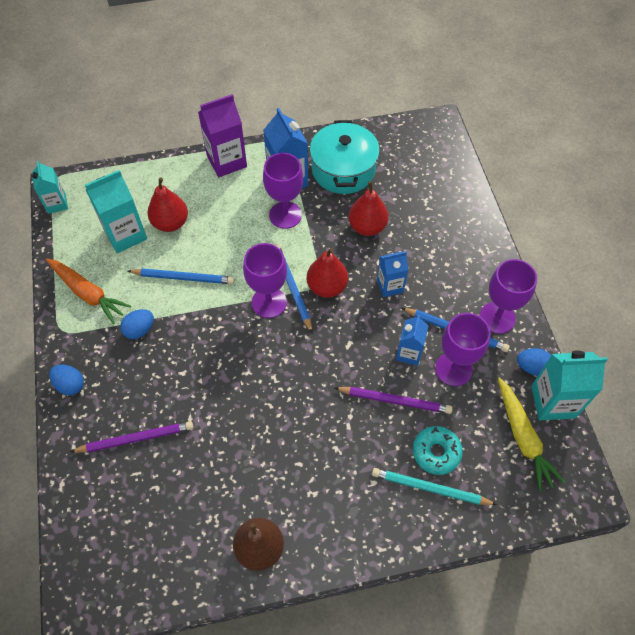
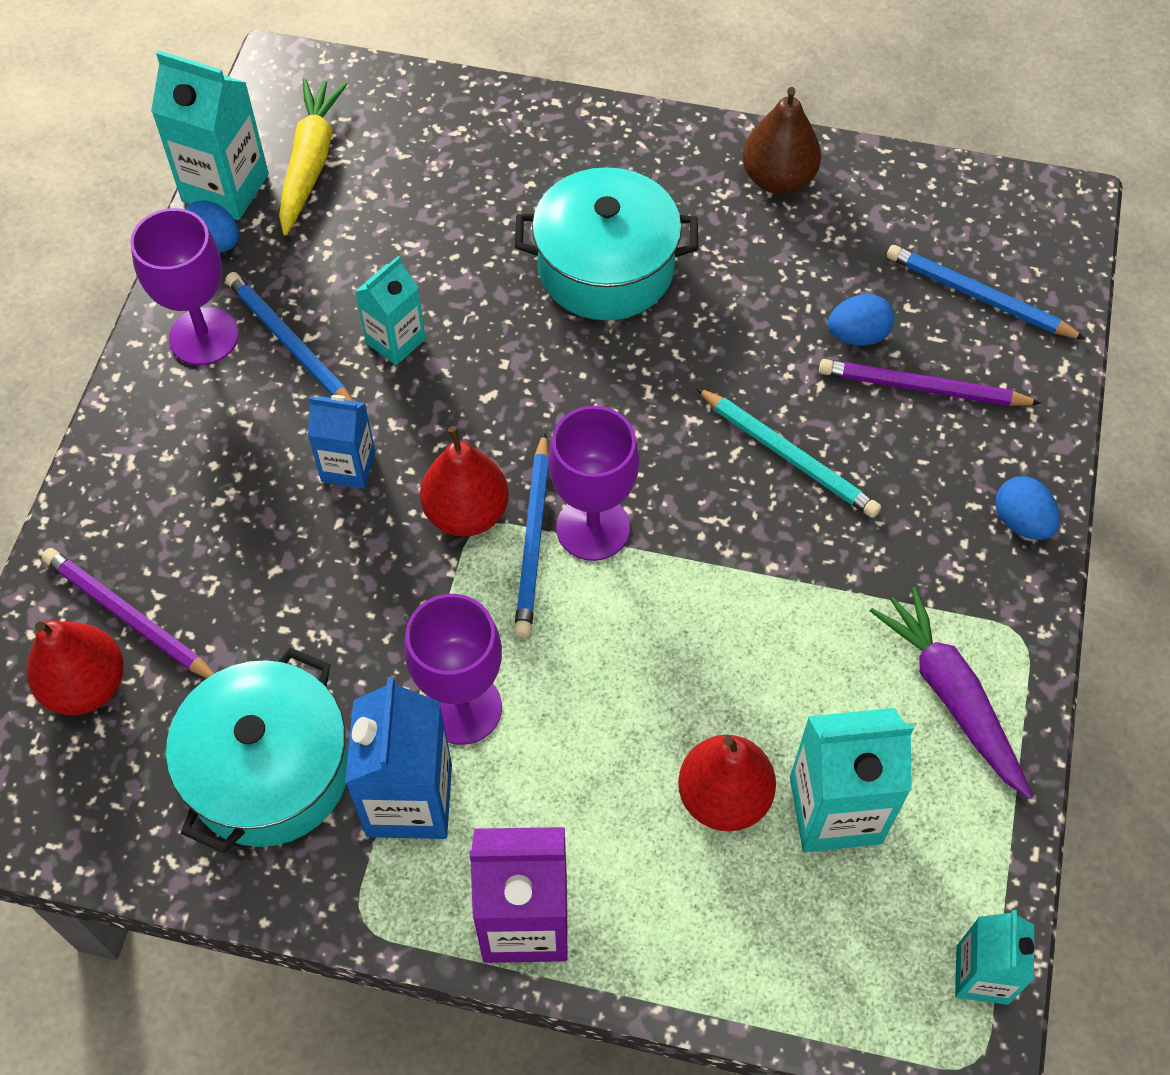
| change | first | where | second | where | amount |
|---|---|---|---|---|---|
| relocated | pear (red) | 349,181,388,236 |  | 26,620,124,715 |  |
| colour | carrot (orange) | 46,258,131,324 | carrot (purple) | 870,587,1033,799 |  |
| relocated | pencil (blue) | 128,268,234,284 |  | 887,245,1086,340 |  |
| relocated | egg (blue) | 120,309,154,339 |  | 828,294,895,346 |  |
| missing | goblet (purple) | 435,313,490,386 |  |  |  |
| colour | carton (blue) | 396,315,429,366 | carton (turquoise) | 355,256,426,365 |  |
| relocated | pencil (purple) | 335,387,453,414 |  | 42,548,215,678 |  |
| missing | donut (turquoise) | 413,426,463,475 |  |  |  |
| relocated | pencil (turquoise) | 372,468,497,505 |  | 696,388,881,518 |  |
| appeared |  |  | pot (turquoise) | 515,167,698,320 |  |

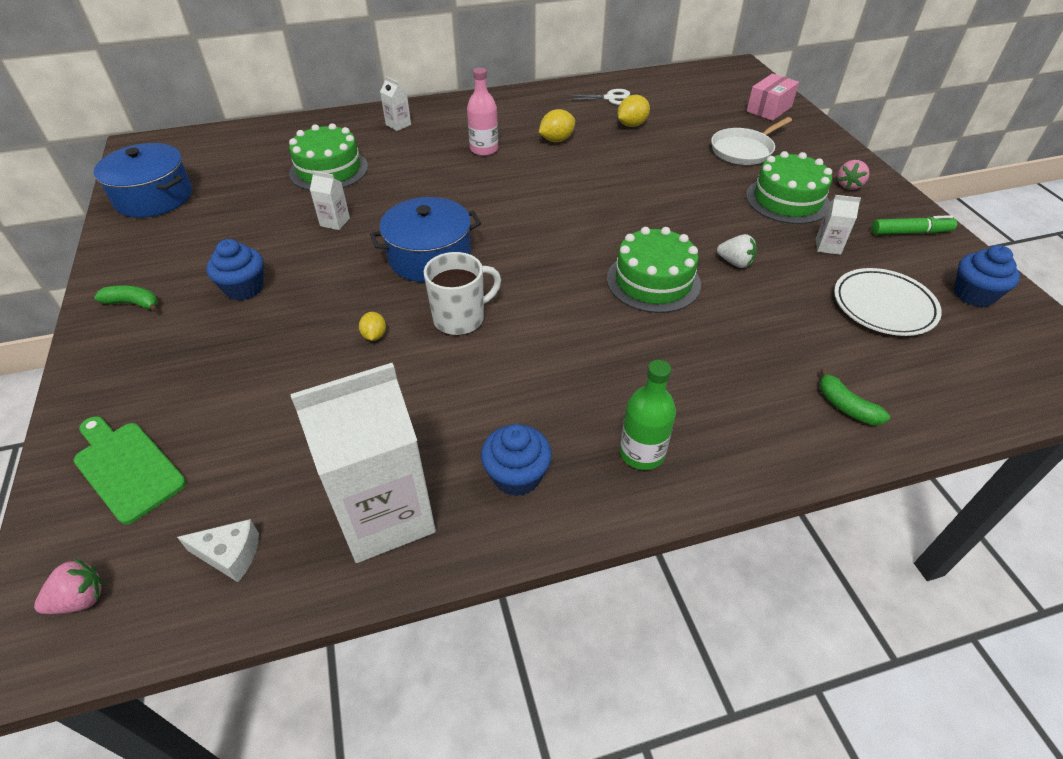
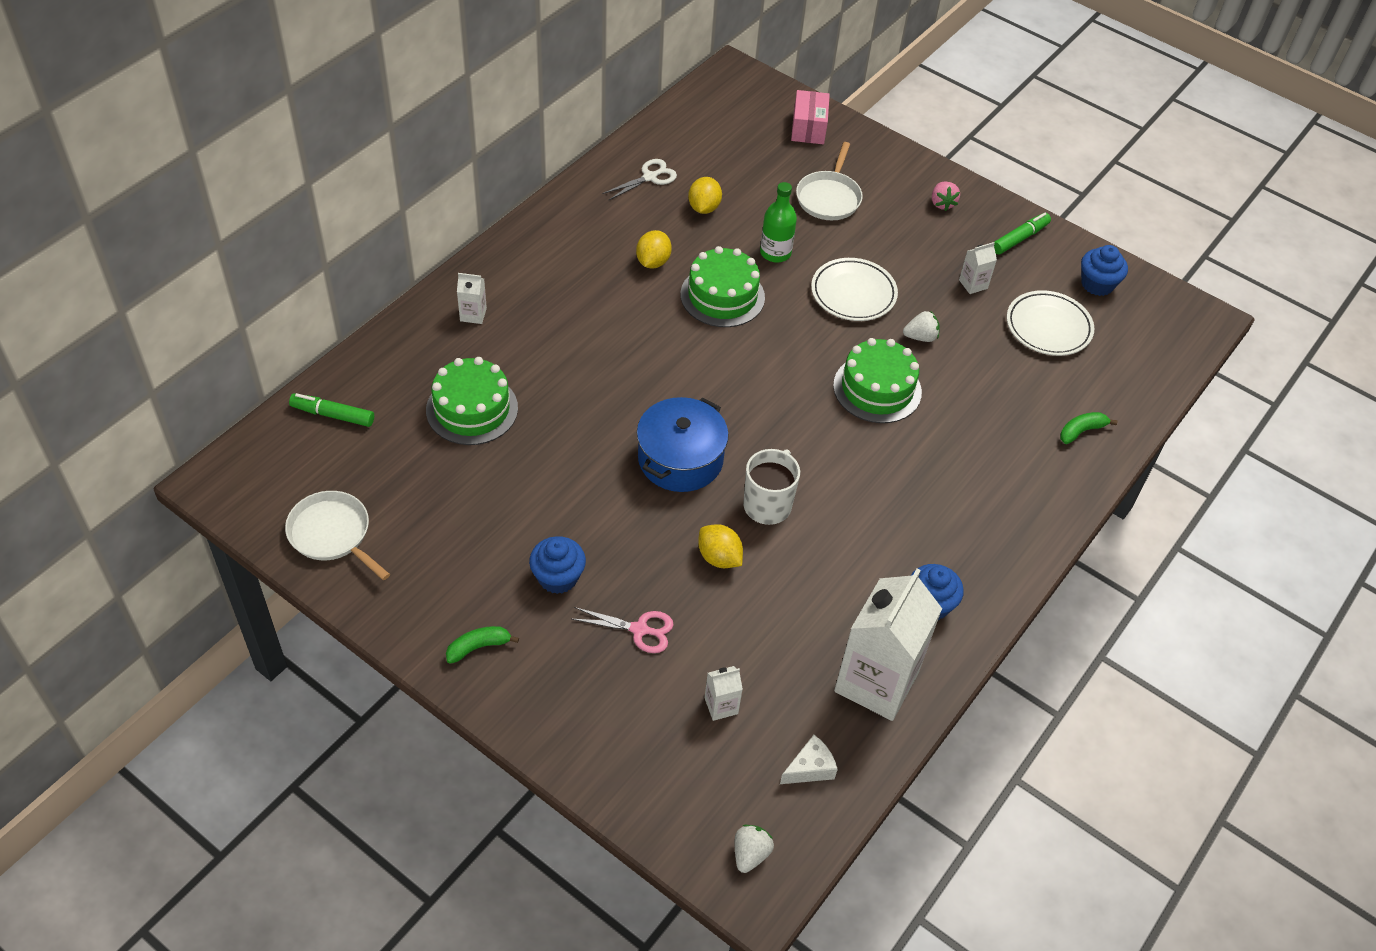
| change | first | where | second | where | amount |
|---|---|---|---|---|---|
| missing | bottle (pink) | 467,68,498,156 |  |  |  |
| exchanged | pot (blue) | 94,143,192,218 | pan (white) | 285,491,390,580 |  |
| relocated | cake (green) | 746,151,832,224 |  | 680,246,765,327 |  |
| relocated | carton (white) | 310,171,350,230 |  | 705,666,743,721 |  |
| size | lemon (yellow) | 359,312,386,341 |  | 698,524,743,568 | x1.60 |
| relocated | bottle (green) | 620,360,676,470 |  | 760,182,797,262 |  |
| spun | banana (green) | 819,368,890,425 |  | 1060,412,1117,444 | 135 degrees clockwise |
| missing | cutting board (green) | 73,416,186,525 |  |  |  |
| colour | strawberry (pink) | 34,558,104,614 | strawberry (white) | 735,825,774,873 |  |
| appeared |  |  | plate (white) | 811,258,898,321 |  |
| appeared |  |  | marker (green) | 289,393,374,427 |  |
| appeared |  |  | scissors (pink) | 572,607,674,653 |  |

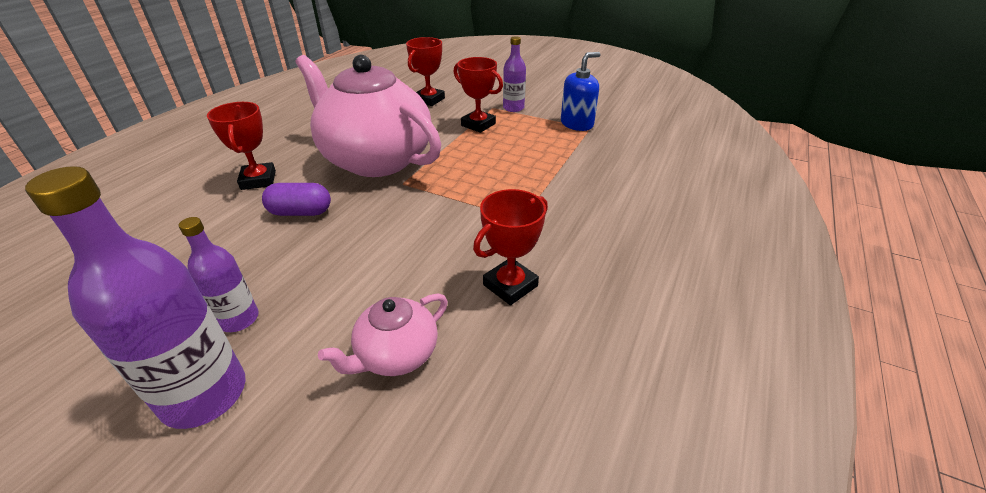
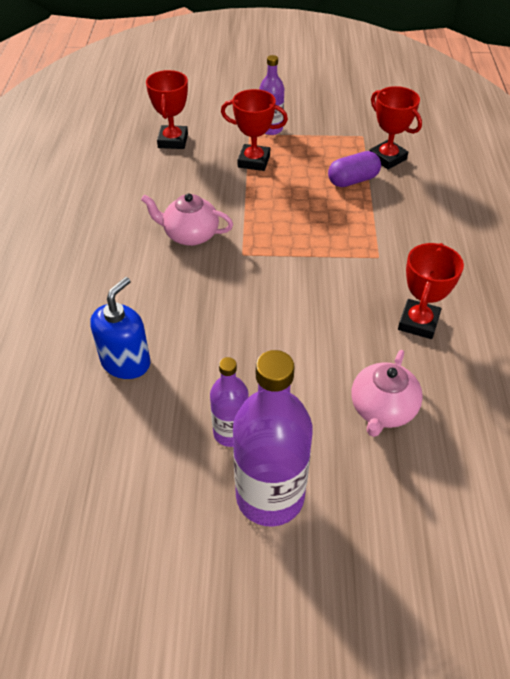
| change | first | where | second | where | amount |
|---|---|---|---|---|---|
| relocated | soap dispenser (blue) | 561,52,601,131 |  | 90,277,150,379 |  |
| size | teapot (pink) | 296,55,441,177 |  | 141,193,233,246 | x0.45 |
| relocated | trophy (red) | 207,102,276,190 |  | 369,86,422,169 |  |
| relocated | capsule (purple) | 262,183,331,216 |  | 328,151,381,187 |  |

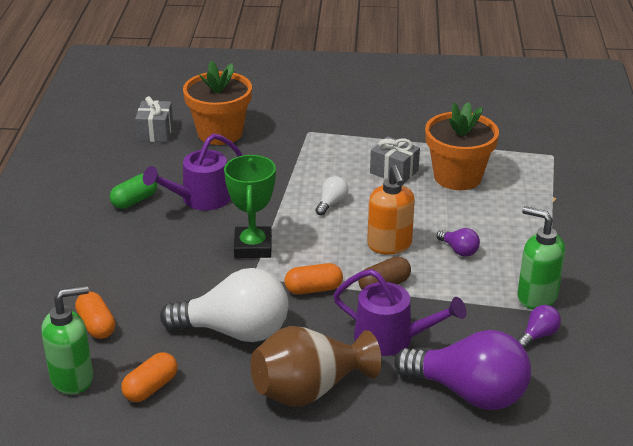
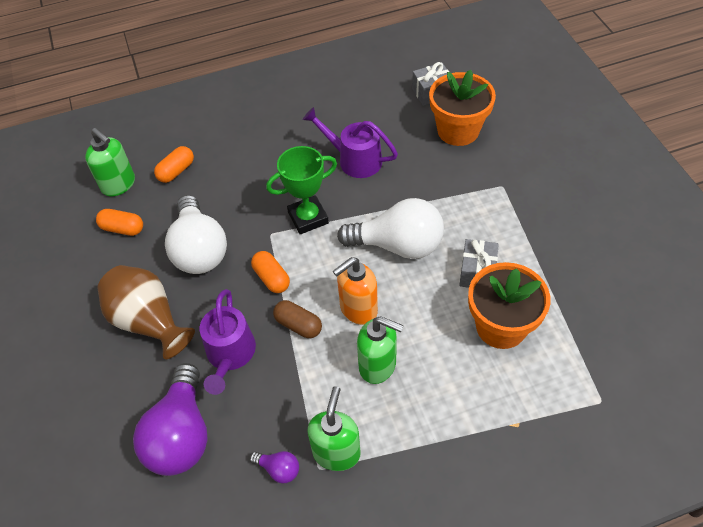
| change | first | where | second | where | amount |
|---|---|---|---|---|---|
| missing | capsule (green) | 110,173,157,209 |  |  |  |
| size | light bulb (white) | 315,176,348,216 |  | 337,198,444,259 | x2.33 |
| exchanged | light bulb (purple) | 437,228,480,257 | soap dispenser (green) | 357,316,404,384 |  |

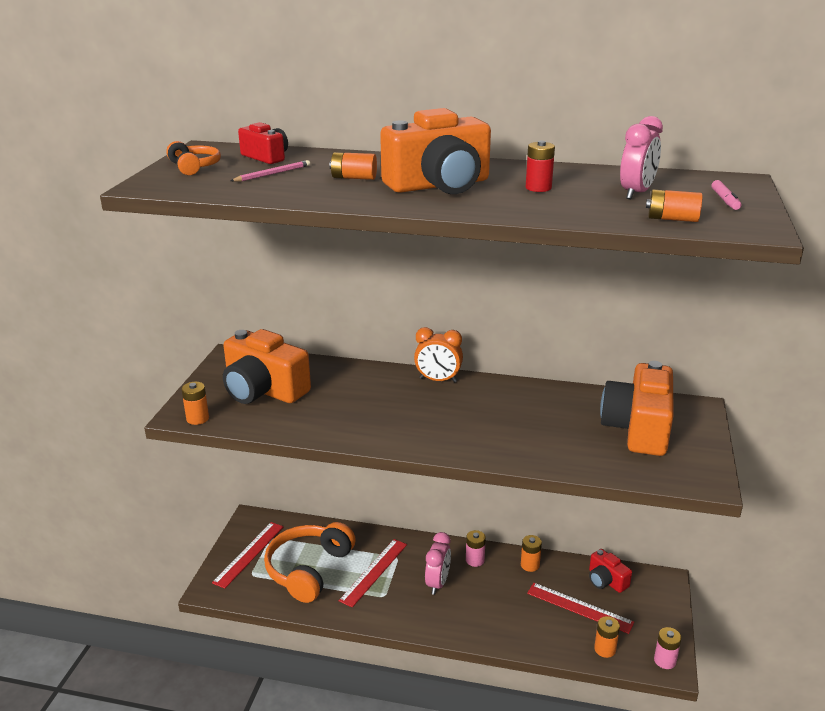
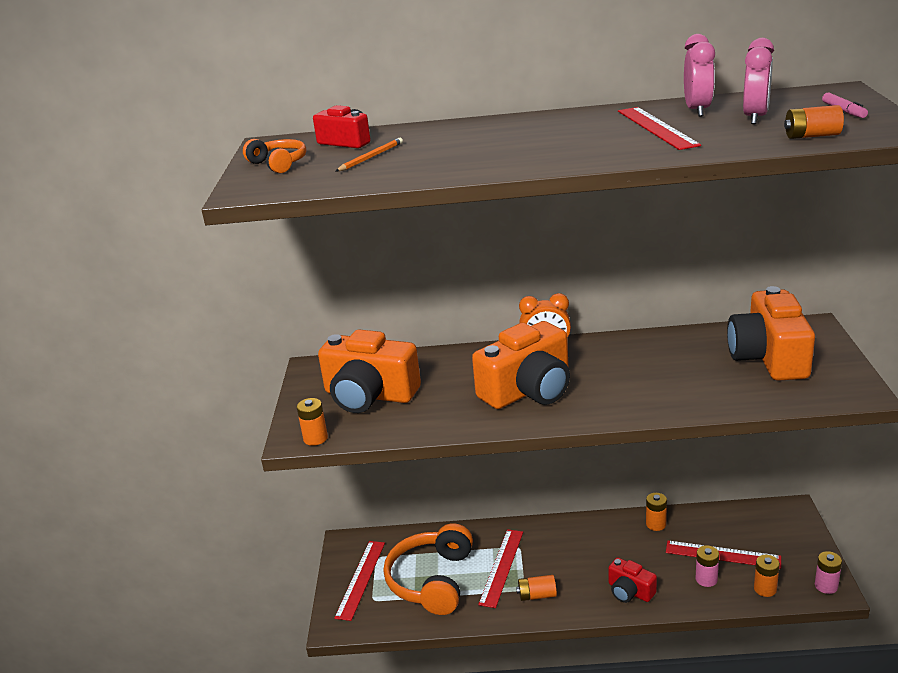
| change | first | where | second | where | amount |
|---|---|---|---|---|---|
| relocated | camera (orange) | 380,108,491,194 |  | 472,321,570,409 |  |
| exchanged | battery (red) | 526,141,555,192 | ruler (red) | 618,107,701,150 |  |
| relocated | battery (orange) | 329,152,377,180 |  | 516,575,557,601 |  |
| colour | pencil (pink) | 231,160,310,182 | pencil (orange) | 336,138,403,171 |  |
| relocated | battery (pink) | 466,530,486,567 |  | 695,545,719,587 |  |
| relocated | clock (pink) | 425,532,451,595 |  | 684,34,715,117 |  |
| relocated | camera (red) | 589,549,632,593 |  | 608,558,657,603 |  |

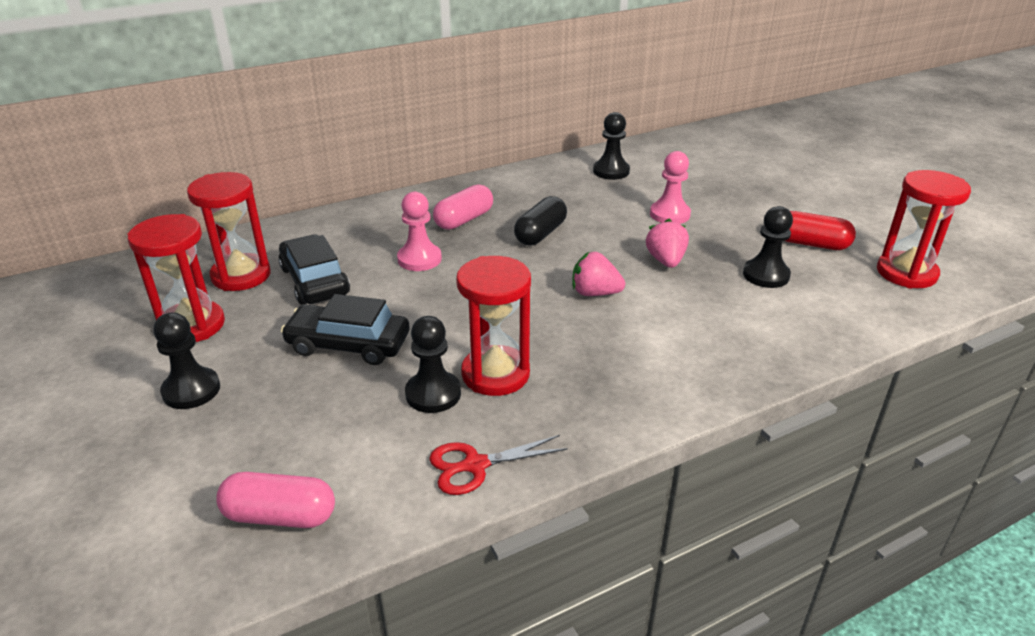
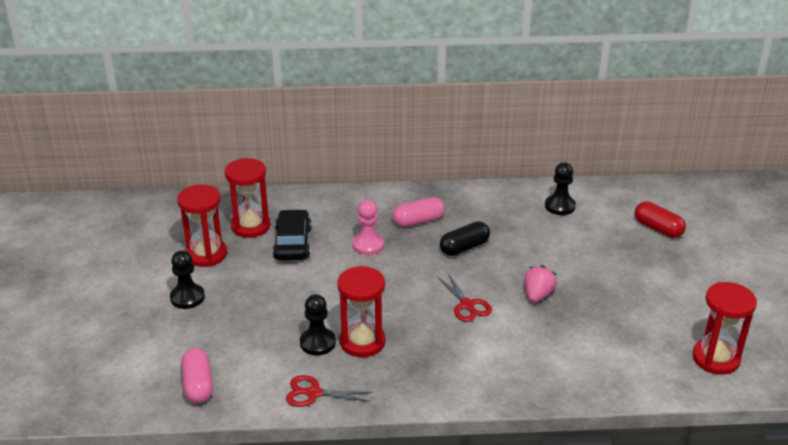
| change | first | where | second | where | amount |
|---|---|---|---|---|---|
| missing | pawn (pink) | 650,151,691,224 |  |  |  |
| missing | pawn (black) | 743,206,793,288 |  |  |  |
| relocated | capsule (red) | 785,211,856,250 |  | 635,201,686,238 |  |
| exchanged | strawberry (pink) | 572,251,625,296 | scissors (red) | 437,272,492,322 |  |
| missing | car (black) | 281,294,409,365 |  |  |  |
| spun | capsule (pink) | 216,472,335,528 |  | 181,348,213,403 | 45 degrees clockwise |

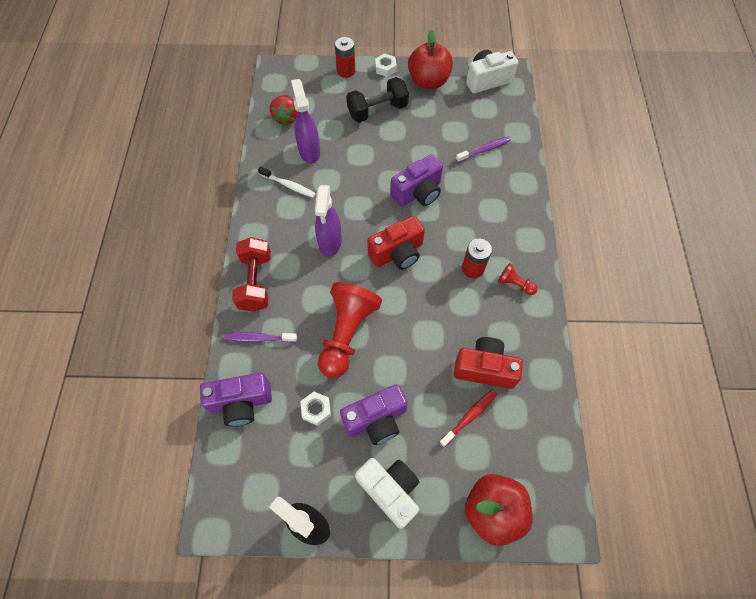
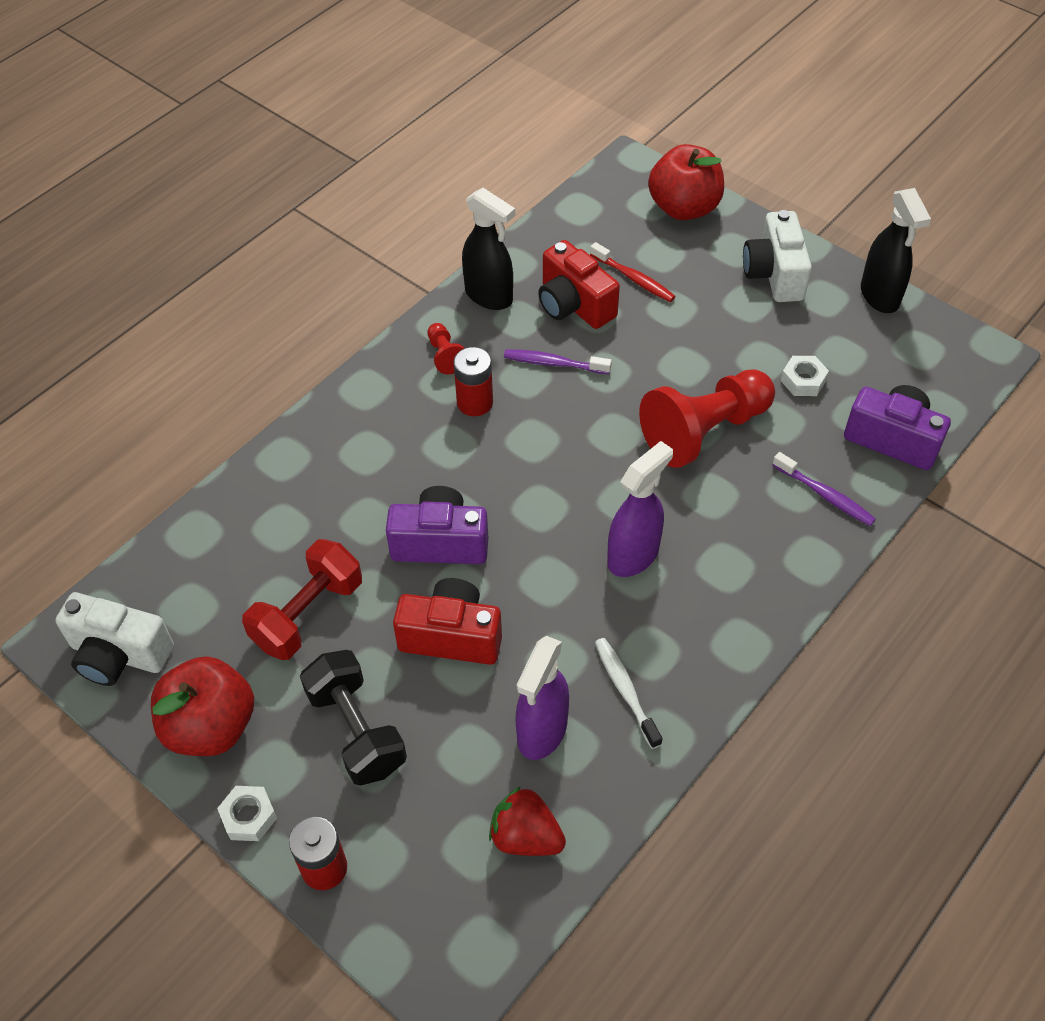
| change | first | where | second | where | amount |
|---|---|---|---|---|---|
| spun | dumbbell (black) | 347,77,409,122 |  | 300,650,407,786 | 45 degrees clockwise |
| spun | strawberry (red) | 270,95,298,126 |  | 489,787,566,856 | 105 degrees counterclockwise |
| relocated | toothbrush (purple) | 456,137,511,163 |  | 504,349,612,374 |  |
| relocated | camera (red) | 367,216,425,270 |  | 393,578,502,665 |  |
| relocated | dumbbell (red) | 232,237,271,312 |  | 242,539,362,660 |  |
| missing | camera (purple) | 340,384,408,445 |  |  |  |
| spun | toothbrush (red) | 439,389,497,447 |  | 590,242,676,302 | 135 degrees counterclockwise |
| appeared |  |  | spray bottle (black) | 462,188,515,310 |  |

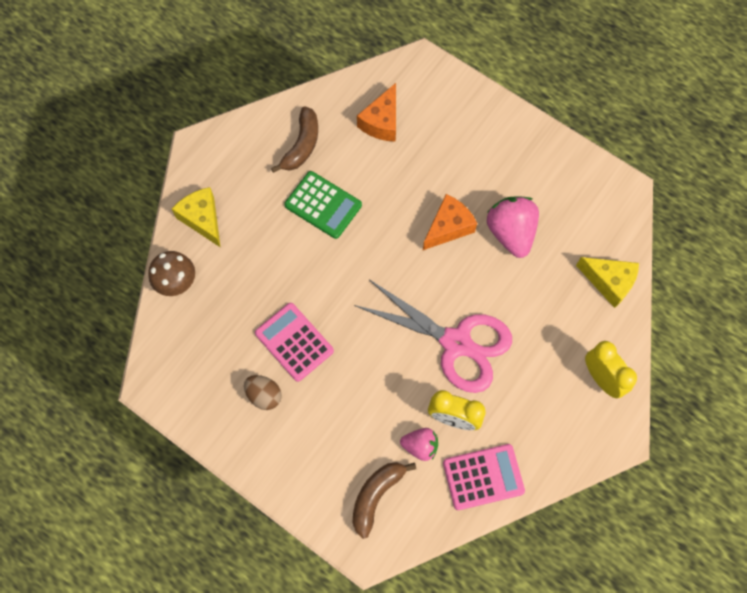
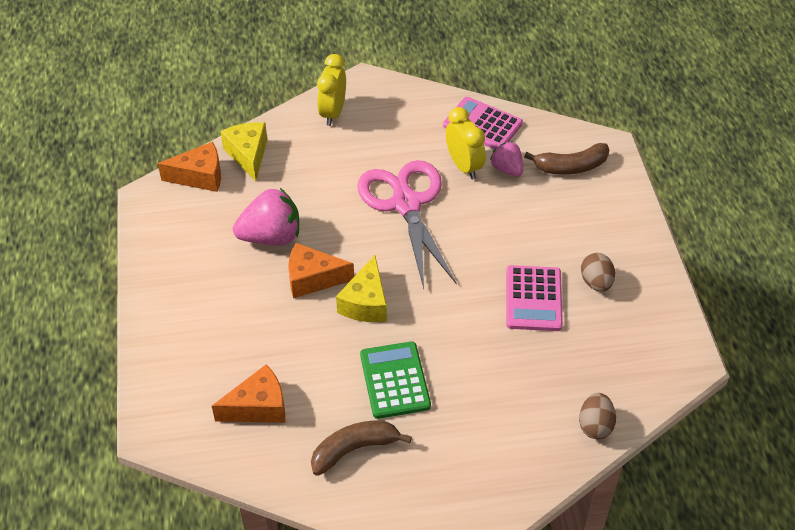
| change | first | where | second | where | amount |
|---|---|---|---|---|---|
| relocated | cheese (yellow) | 172,187,221,248 |  | 336,255,387,322 |  |
| spun | strawberry (pink) | 487,196,539,258 |  | 233,188,299,246 | 135 degrees counterclockwise |
| exchanged | mushroom (brown) | 148,251,195,296 | egg (brown) | 579,393,616,439 |  |
| appeared |  |  | cheese (orange) | 158,142,221,192 |  |

